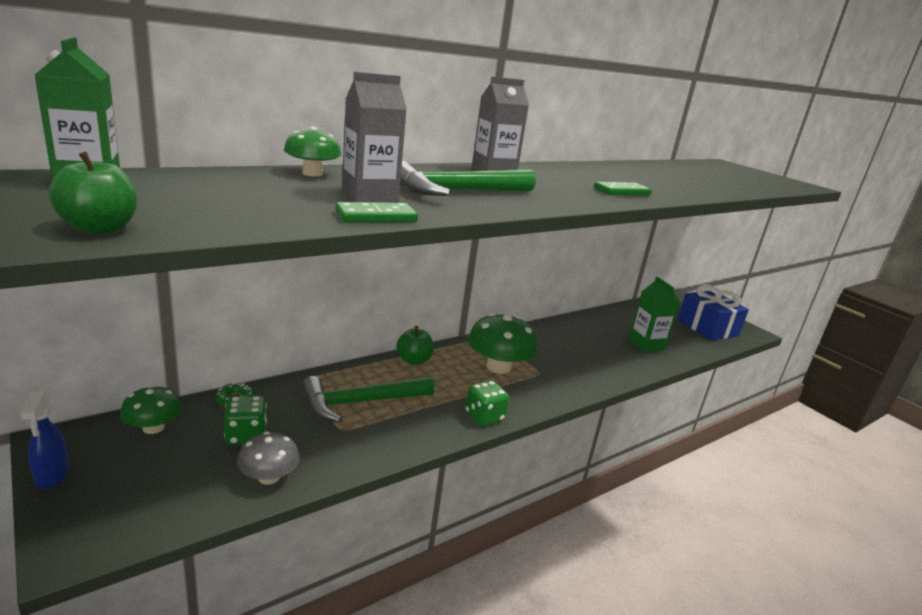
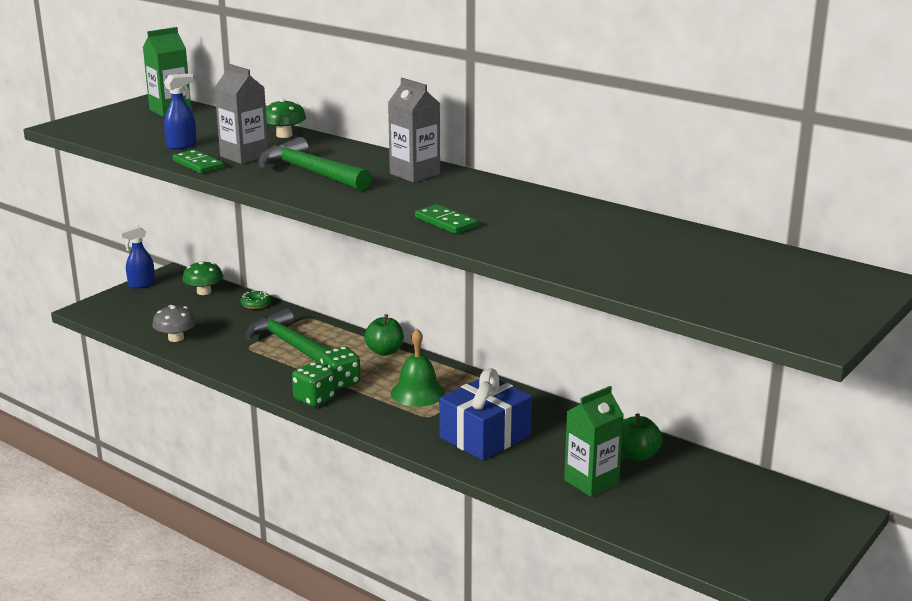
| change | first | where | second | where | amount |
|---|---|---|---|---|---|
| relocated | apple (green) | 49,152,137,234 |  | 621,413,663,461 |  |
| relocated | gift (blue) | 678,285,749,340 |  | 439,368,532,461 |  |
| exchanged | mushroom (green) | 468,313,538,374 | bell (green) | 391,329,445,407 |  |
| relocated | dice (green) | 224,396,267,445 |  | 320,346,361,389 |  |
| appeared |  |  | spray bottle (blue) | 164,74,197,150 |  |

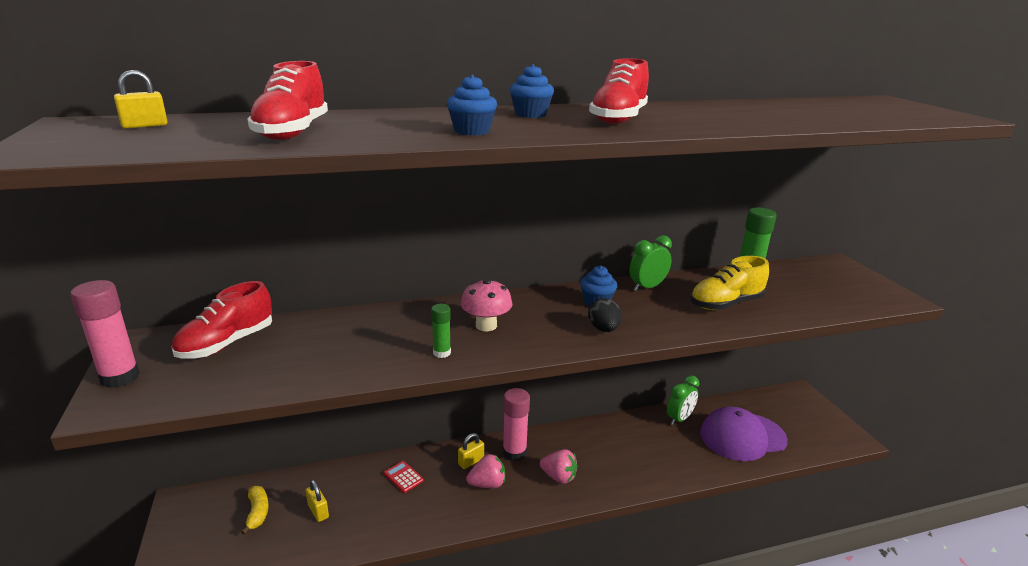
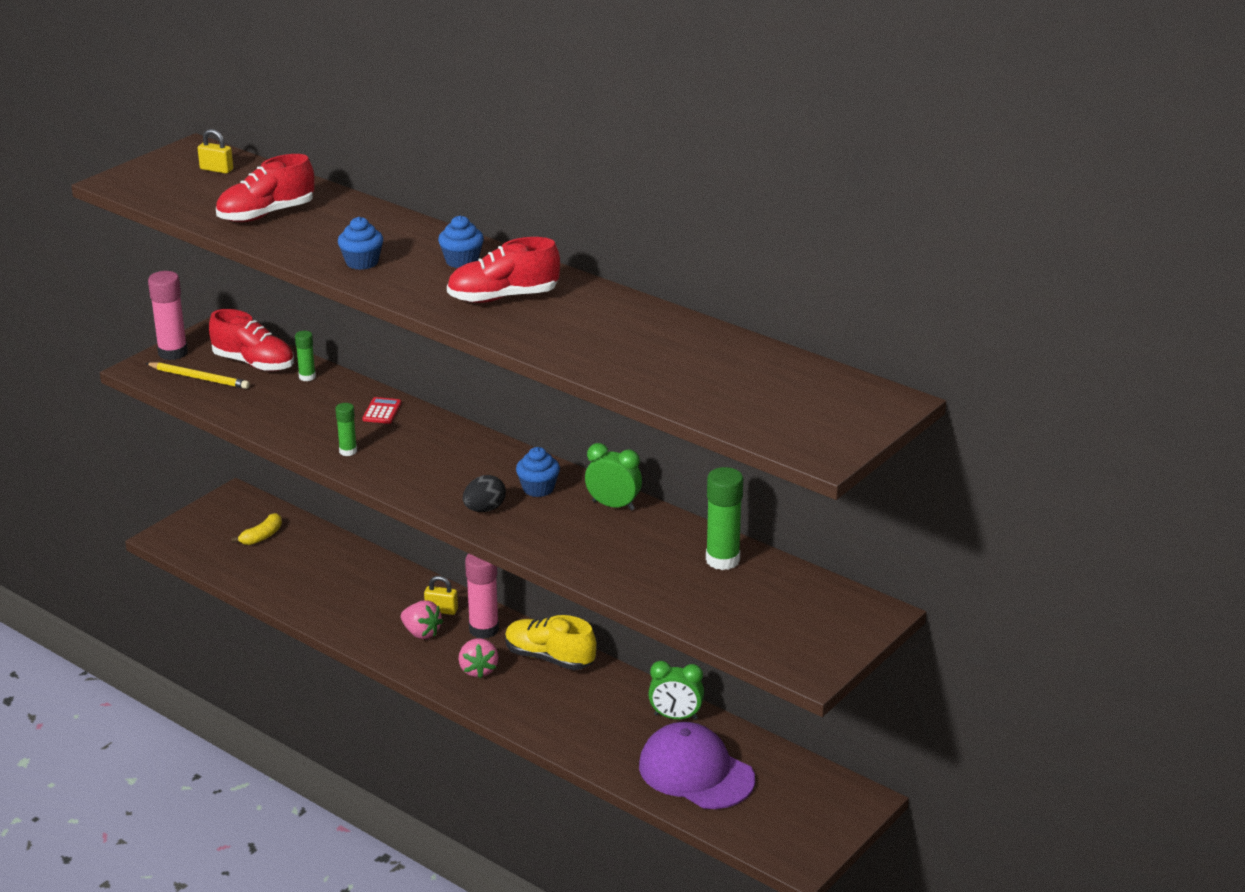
| change | first | where | second | where | amount |
|---|---|---|---|---|---|
| relocated | shoe (yellow) | 690,256,769,310 |  | 505,615,597,670 |  |
| missing | mushroom (pink) | 461,279,512,331 |  |  |  |
| spun | shoe (red) | 171,281,272,359 |  | 209,309,294,371 | 150 degrees counterclockwise |
| relocated | calculator (red) | 384,461,424,493 |  | 362,397,401,424 |  |
| missing | padlock (yellow) | 306,480,329,522 |  |  |  |
| appeared |  |  | glue stick (green) | 295,331,316,381 |  |
| appeared |  |  | pencil (yellow) | 145,362,250,389 |  |

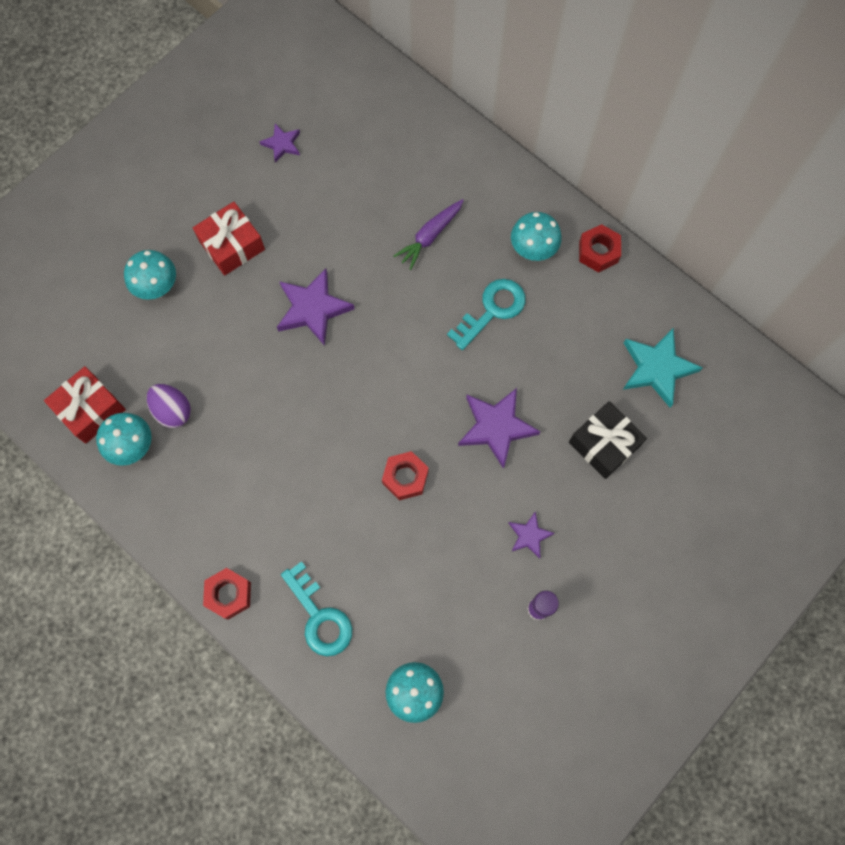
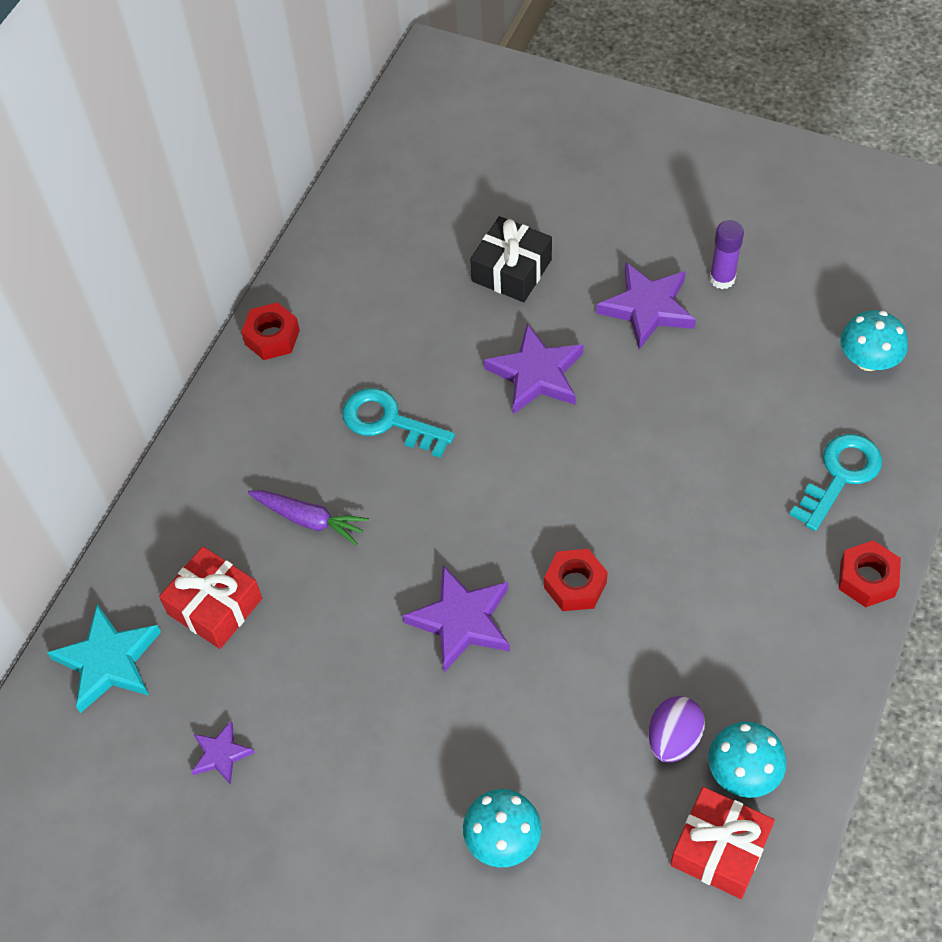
| change | first | where | second | where | amount |
|---|---|---|---|---|---|
| relocated | gift (red) | 193,202,265,276 |  | 159,547,262,649 |  |
| missing | mushroom (turquoise) | 511,212,562,261 |  |  |  |
| relocated | star (turquoise) | 623,328,703,407 |  | 47,604,161,713 |  |
| relocated | nut (red) | 382,451,429,500 |  | 544,549,608,611 |  |
| size | star (purple) | 509,511,555,559 |  | 596,262,696,350 | x1.80 |

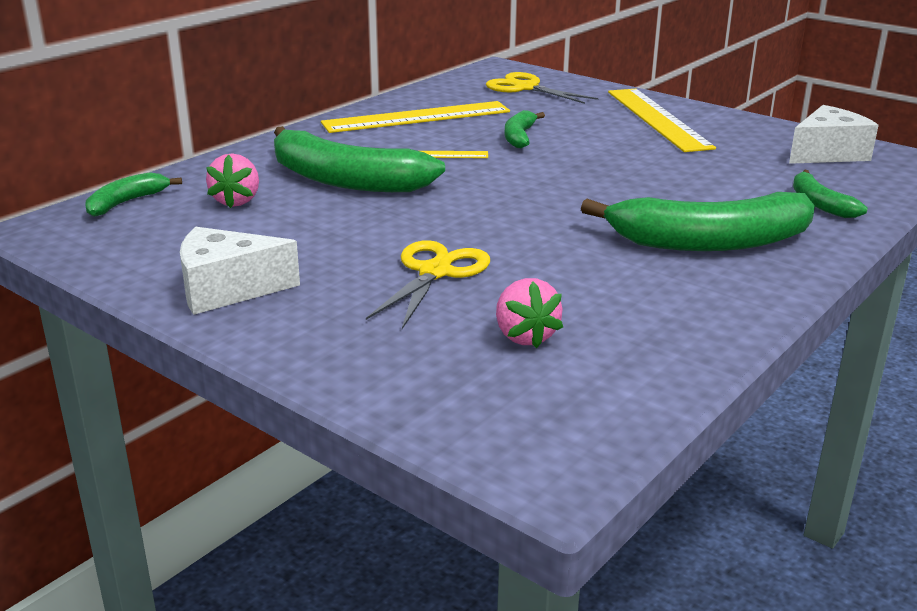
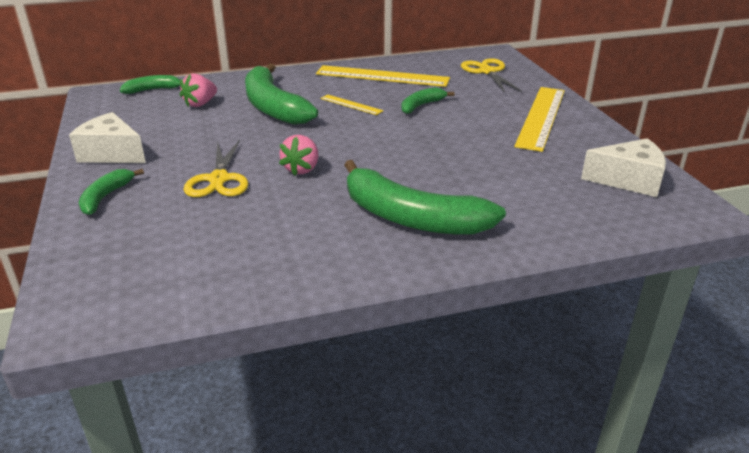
| change | first | where | second | where | amount |
|---|---|---|---|---|---|
| relocated | banana (green) | 793,170,868,218 |  | 79,169,144,215 |  |
| spun | scissors (yellow) | 366,240,490,329 |  | 183,140,248,197 | 120 degrees clockwise |
| relocated | strawberry (pink) | 496,278,563,348 |  | 279,135,318,176 |  |

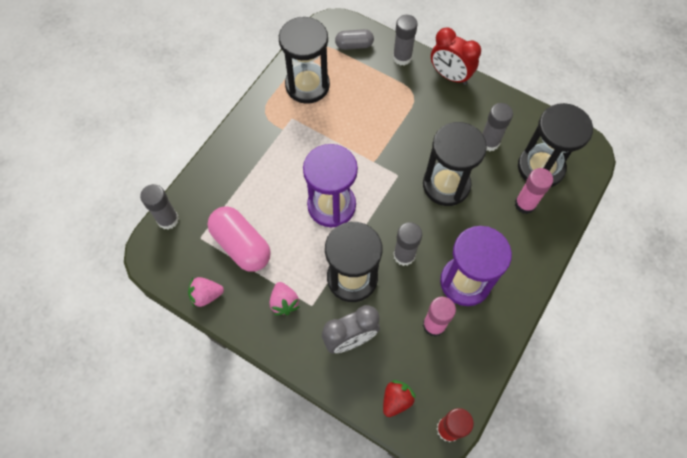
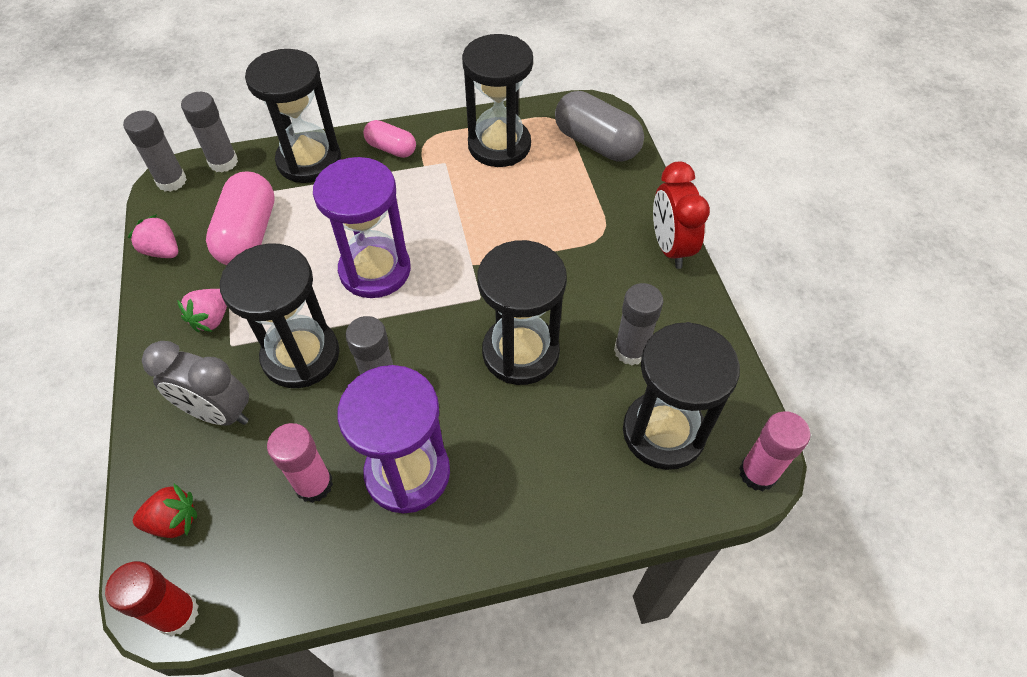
| change | first | where | second | where | amount |
|---|---|---|---|---|---|
| relocated | glue stick (grey) | 393,15,418,65 |  | 123,110,187,192 |  |
| size | capsule (grey) | 335,29,374,50 |  | 555,91,644,162 | x1.72 |
| relocated | glue stick (pink) | 515,168,553,214 |  | 739,411,810,491 |  |
| appeared |  |  | hourglass (black) | 245,49,341,183 |  |
| appeared |  |  | capsule (pink) | 364,120,416,158 |  |

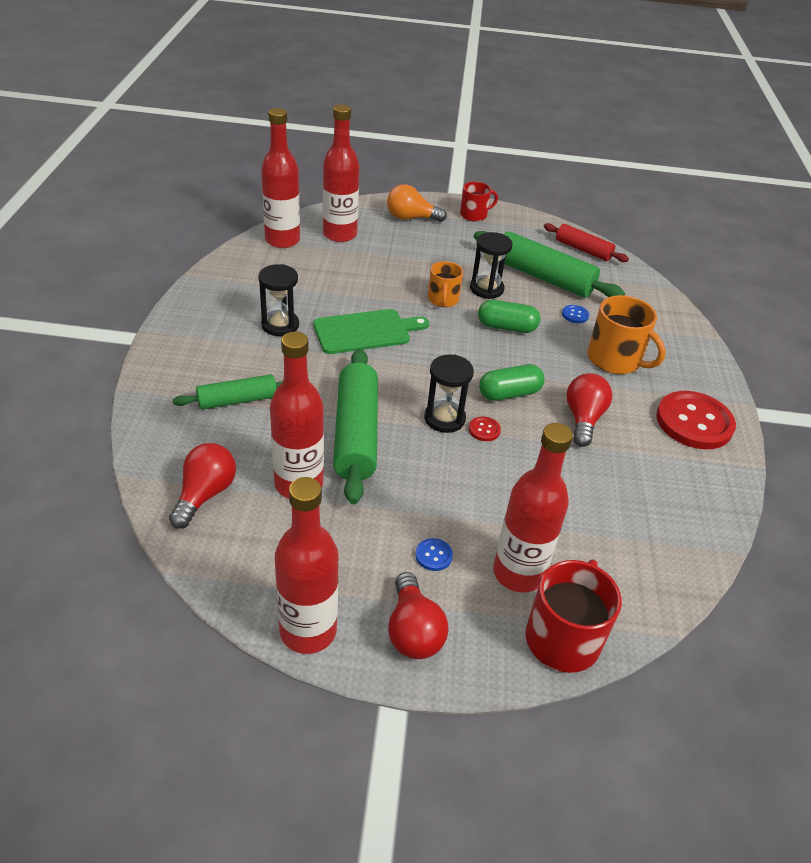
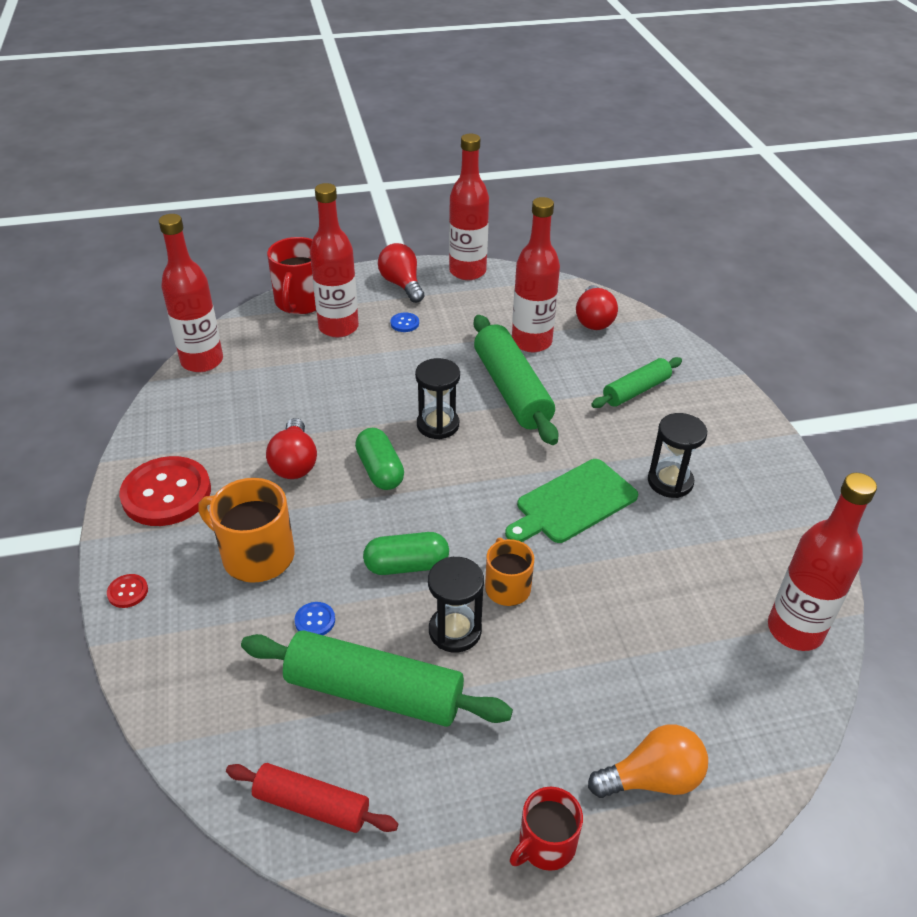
| change | first | where | second | where | amount |
|---|---|---|---|---|---|
| relocated | bottle (red) | 323,104,359,242 |  | 159,214,223,372 |  |
| spun | capsule (green) | 479,364,544,401 |  | 355,428,404,490 | 75 degrees counterclockwise |
| relocated | button (red) | 469,417,501,441 |  | 107,574,148,608 |  |

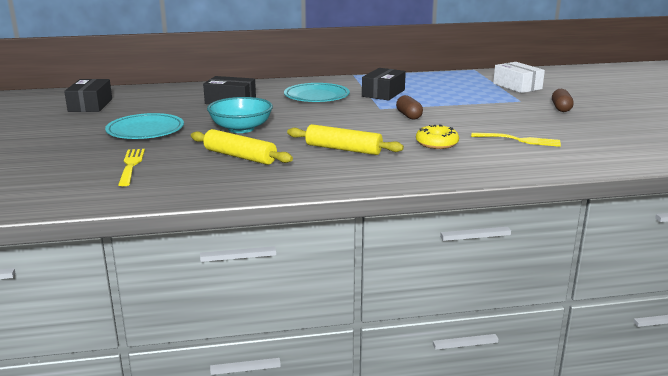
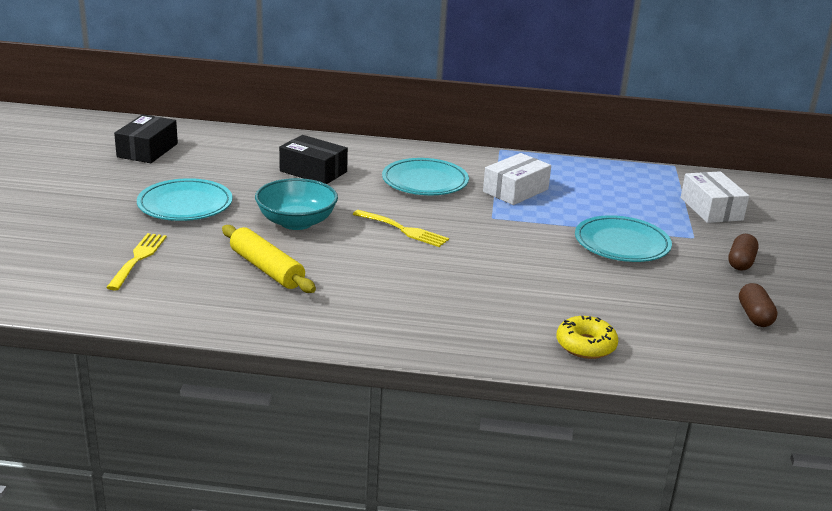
| change | first | where | second | where | amount |
|---|---|---|---|---|---|
| colour | box (black) | 362,68,406,101 | box (white) | 483,153,551,205 |  |
| relocated | capsule (brown) | 396,95,423,120 |  | 739,283,778,327 |  |
| missing | rolling pin (yellow) | 287,124,404,155 |  |  |  |
| relocated | donut (yellow) | 416,124,459,149 |  | 556,316,618,359 |  |
| relocated | fork (yellow) | 471,133,561,147 |  | 353,210,449,247 |  |
| appeared |  |  | plate (turquoise) | 575,215,672,262 |  |

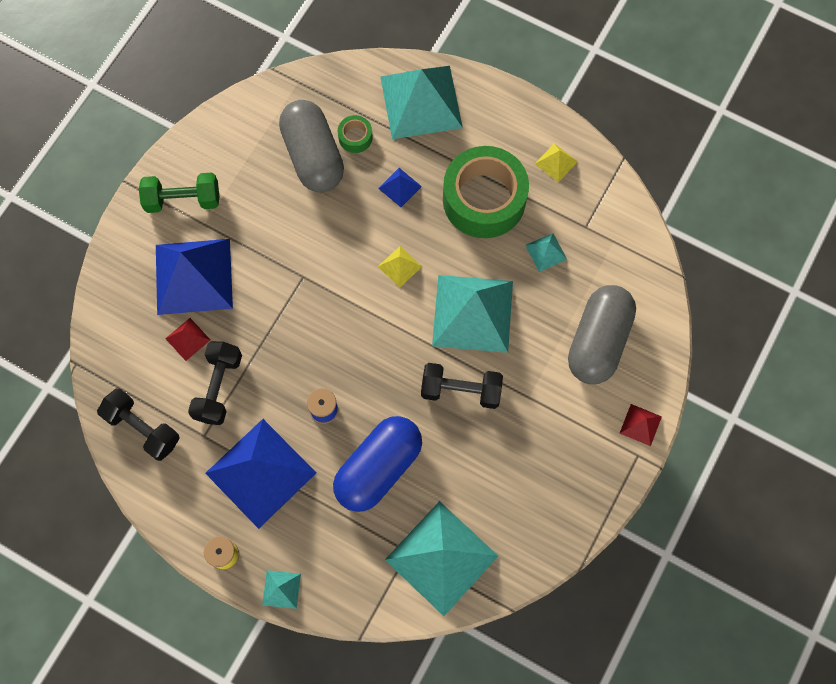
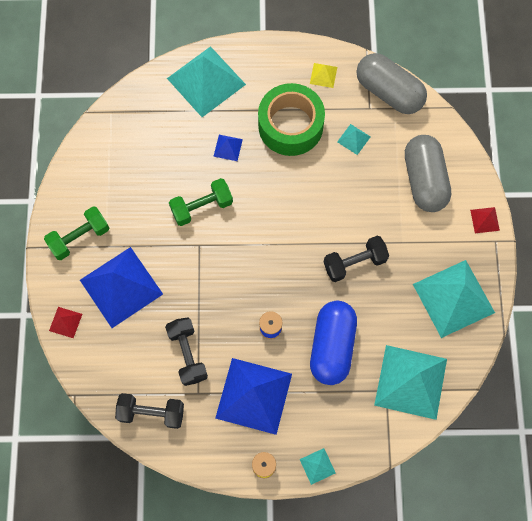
| change | first | where | second | where | amount |
|---|---|---|---|---|---|
| relocated | capsule (grey) | 279,100,344,193 |  | 357,53,427,114 |  |
| missing | tape (green) | 338,115,373,153 |  |  |  |
| missing | pyramid (yellow) | 378,246,422,287 |  |  |  |
| relocated | pyramid (turquoise) | 432,275,513,353 |  | 413,260,495,338 |  |
| relocated | pyramid (red) | 165,318,210,361 |  | 49,307,82,338 |  |
| appeared |  |  | dumbbell (green) | 169,178,233,226 |  |

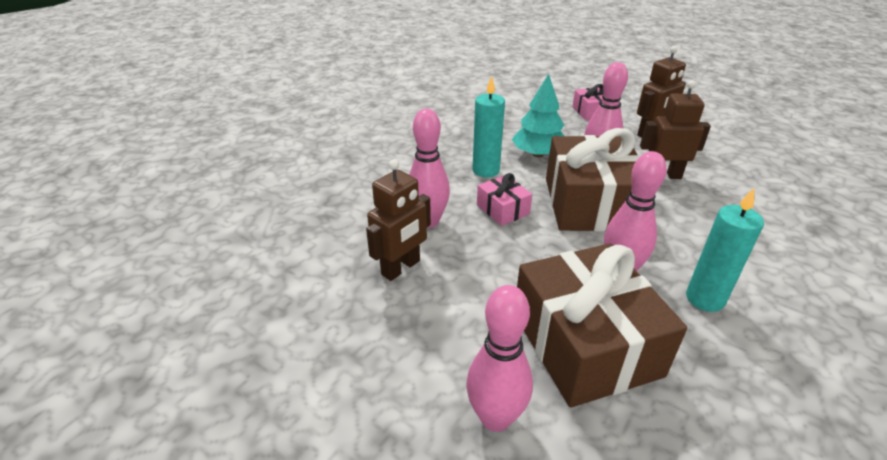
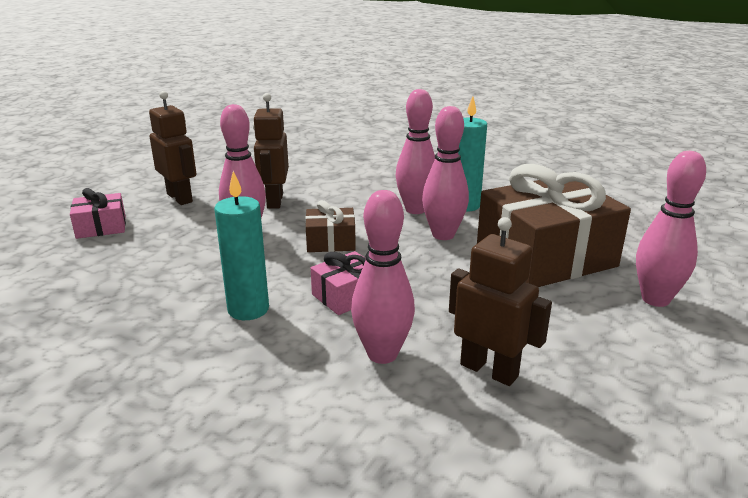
| change | first | where | second | where | amount |
|---|---|---|---|---|---|
| missing | tree (turquoise) | 512,74,564,157 |  |  |  |
| size | gift (brown) | 546,128,640,232 |  | 305,200,356,252 | x0.46 |
| appeared |  |  | bowling pin (pink) | 396,89,435,214 |  |

